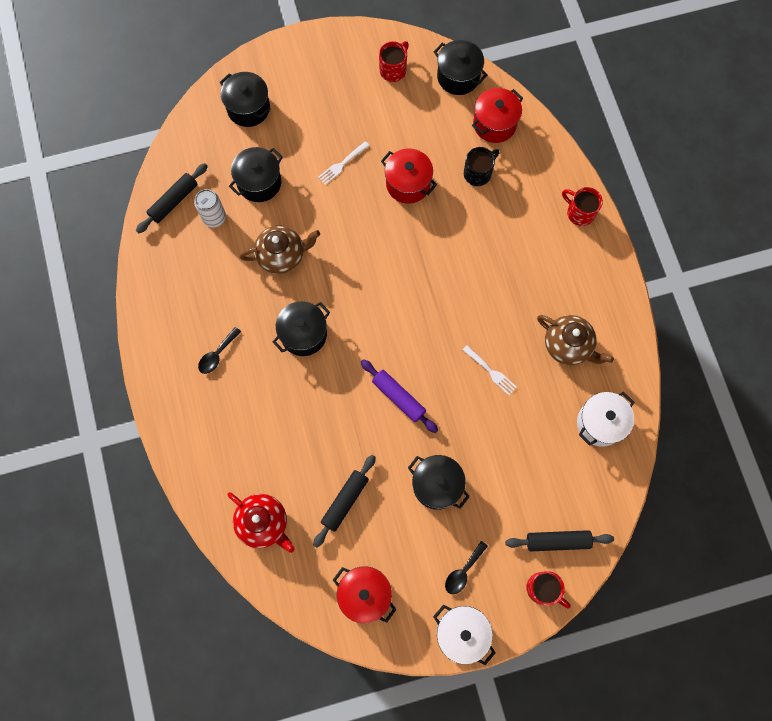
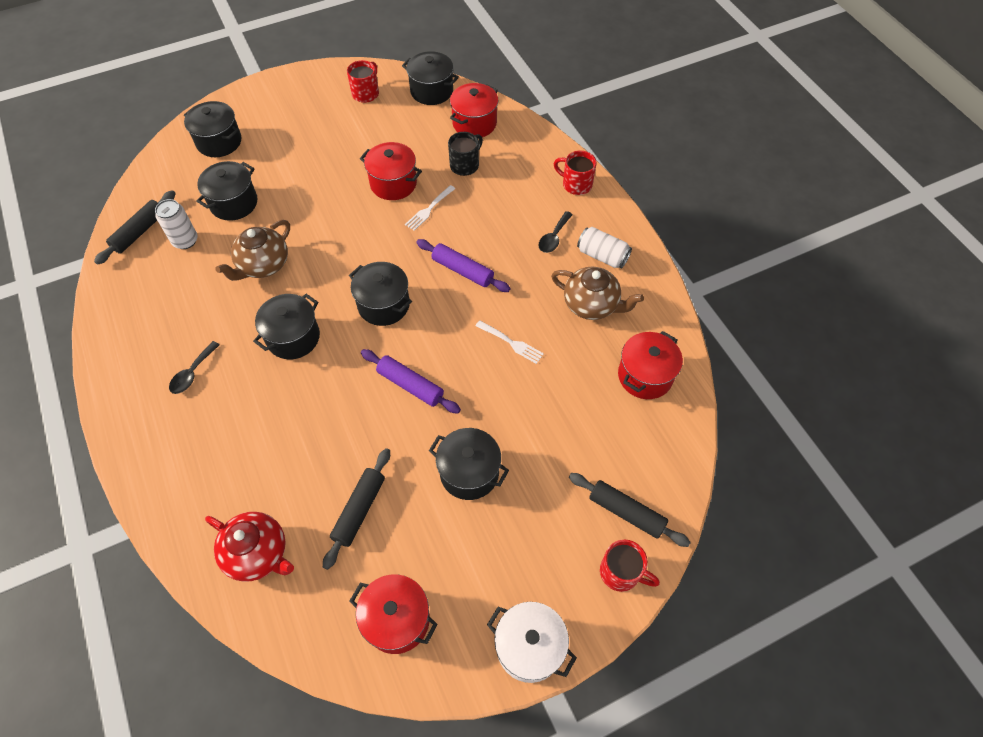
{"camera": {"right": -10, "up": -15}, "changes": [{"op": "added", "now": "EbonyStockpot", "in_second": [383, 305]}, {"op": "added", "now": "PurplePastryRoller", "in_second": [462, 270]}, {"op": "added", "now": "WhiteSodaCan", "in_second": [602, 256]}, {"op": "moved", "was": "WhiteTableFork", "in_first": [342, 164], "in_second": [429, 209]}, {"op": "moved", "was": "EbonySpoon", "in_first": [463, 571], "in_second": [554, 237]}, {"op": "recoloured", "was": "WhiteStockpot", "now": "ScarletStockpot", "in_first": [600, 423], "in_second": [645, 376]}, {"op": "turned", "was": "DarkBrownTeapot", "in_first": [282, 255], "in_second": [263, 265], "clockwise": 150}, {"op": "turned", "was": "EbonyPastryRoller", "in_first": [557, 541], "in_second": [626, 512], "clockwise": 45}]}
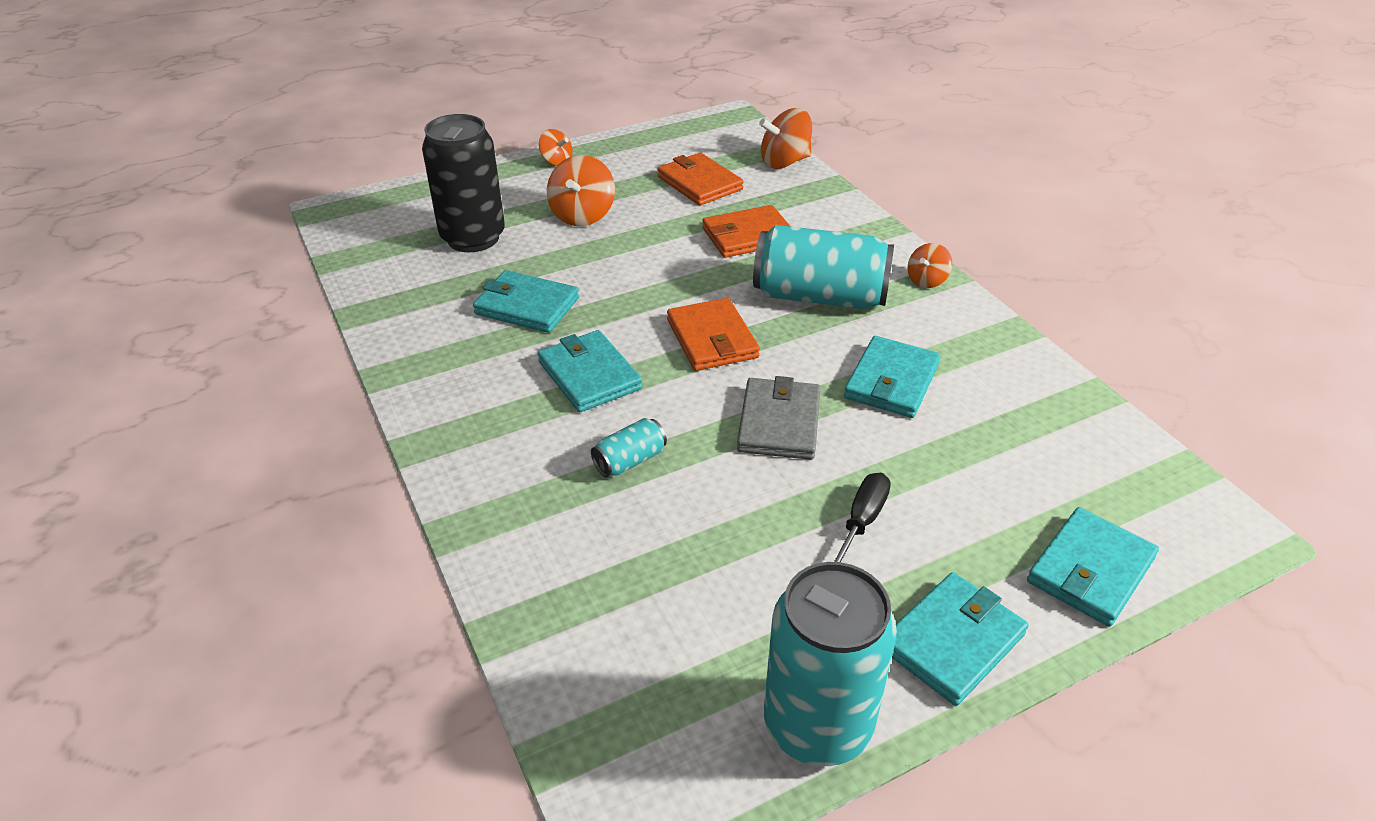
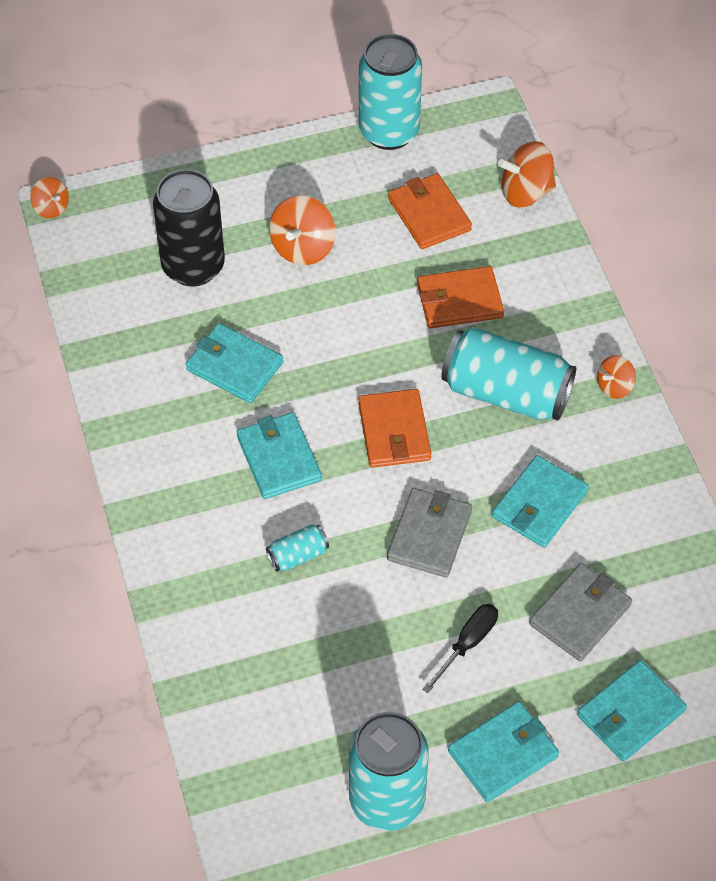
{"camera": {"right": 10, "up": 15}, "changes": [{"op": "added", "now": "TealSodaCan", "in_second": [389, 132]}, {"op": "added", "now": "GreyWallet", "in_second": [580, 614]}, {"op": "moved", "was": "BrightOrangeSpinningTop", "in_first": [557, 161], "in_second": [51, 208]}]}
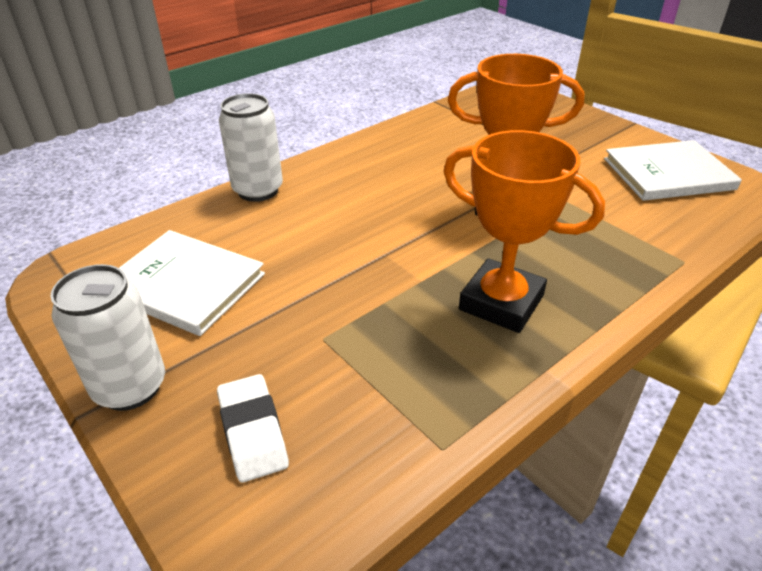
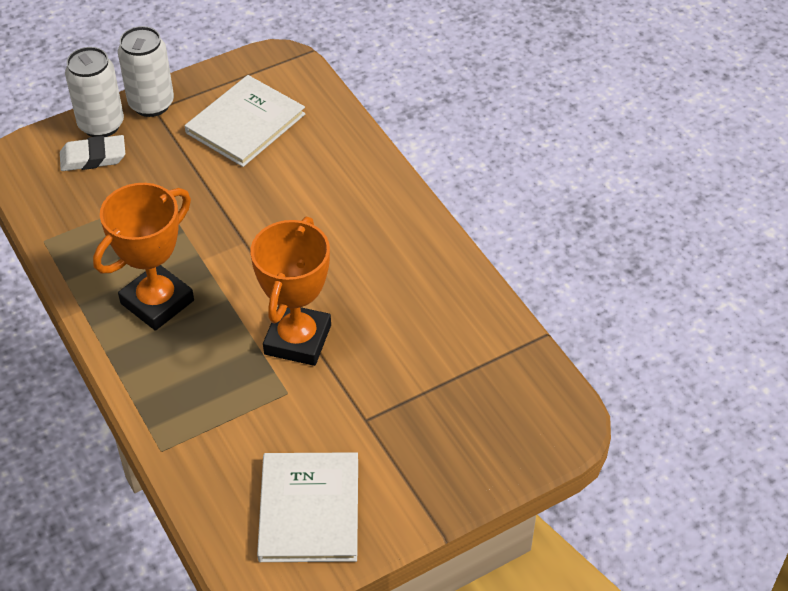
{"camera": {"right": 100, "up": 10}, "changes": [{"op": "moved", "was": "WhiteSodaCan", "in_first": [258, 190], "in_second": [101, 125]}]}
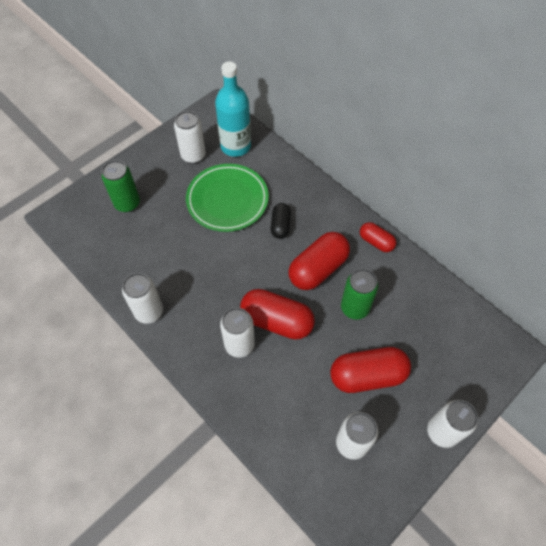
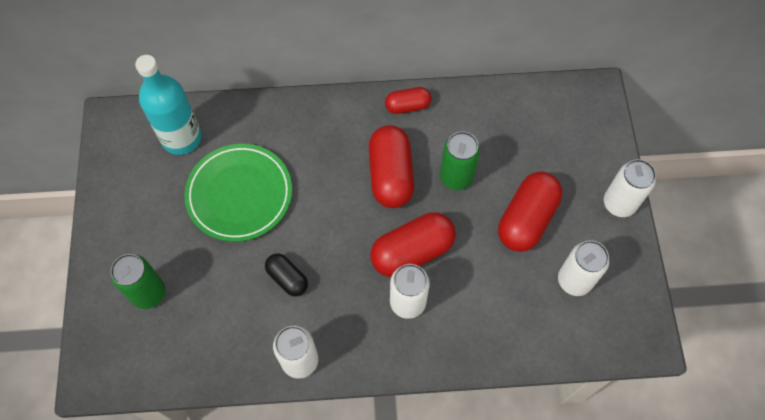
{"camera": {"right": -50, "up": 5}, "changes": [{"op": "removed", "was": "WhiteSodaCan", "in_first": [193, 155]}, {"op": "moved", "was": "EbonyPill", "in_first": [280, 225], "in_second": [287, 278]}]}
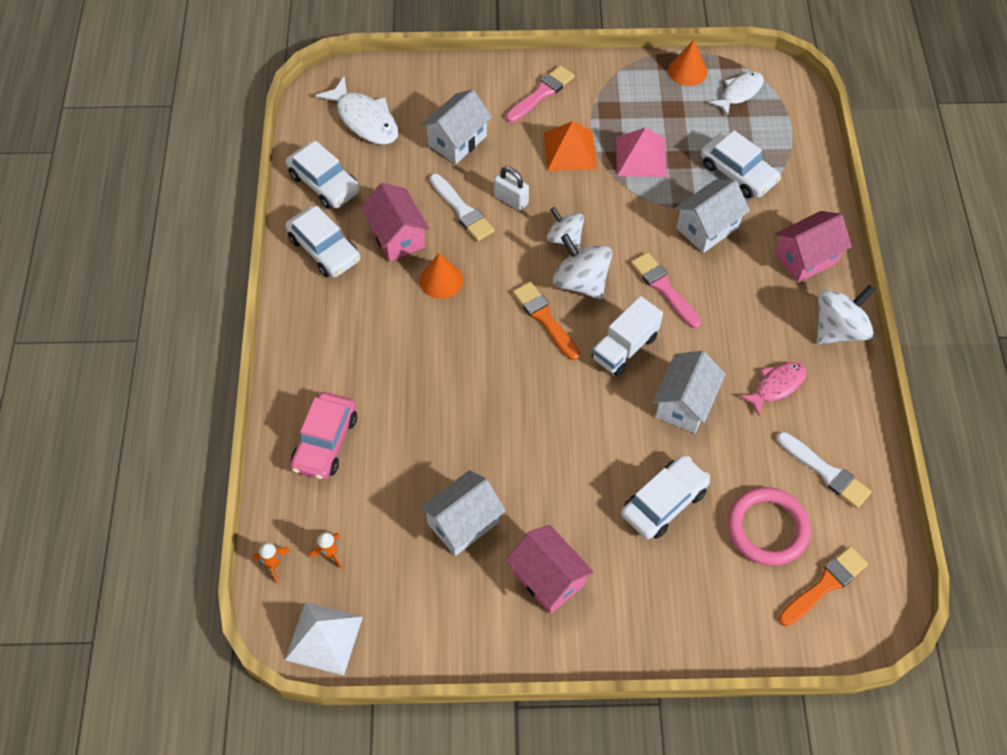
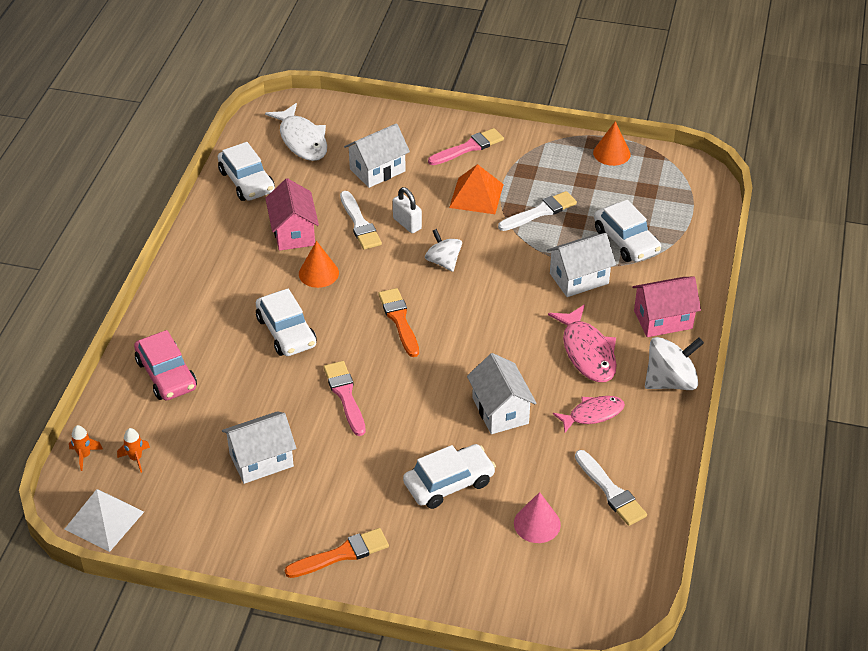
{"camera": {"right": 15, "up": -15}, "changes": [{"op": "removed", "was": "RosePinkHouse", "in_first": [548, 578]}, {"op": "removed", "was": "WhiteSpinningTop", "in_first": [581, 282]}, {"op": "removed", "was": "WhiteTruck", "in_first": [624, 347]}, {"op": "removed", "was": "WhiteFishFigure", "in_first": [739, 93]}, {"op": "added", "now": "RosePinkFishFigure", "in_second": [587, 352]}, {"op": "moved", "was": "WhiteToyCar", "in_first": [324, 249], "in_second": [286, 332]}, {"op": "moved", "was": "RosePinkPaintbrush", "in_first": [664, 288], "in_second": [345, 395]}, {"op": "moved", "was": "BrightOrangePaintbrush", "in_first": [824, 585], "in_second": [341, 554]}, {"op": "replaced", "was": "RosePinkSolidPyramid", "now": "WhitePaintbrush", "in_first": [641, 156], "in_second": [540, 212]}, {"op": "replaced", "was": "RosePinkHoop", "now": "RosePinkSolidCone", "in_first": [767, 528], "in_second": [537, 524]}, {"op": "turned", "was": "RosePinkToyCar", "in_first": [325, 442], "in_second": [166, 374], "clockwise": -60}, {"op": "turned", "was": "WhiteHouse", "in_first": [684, 403], "in_second": [500, 410], "clockwise": -60}]}
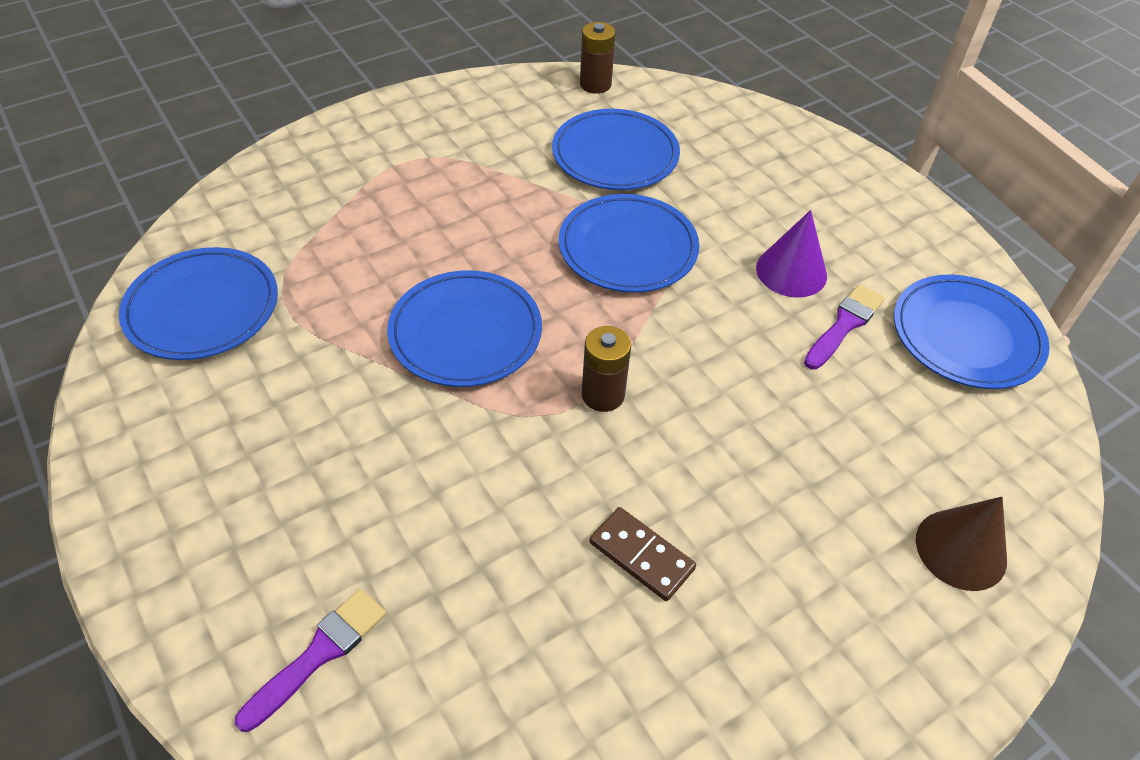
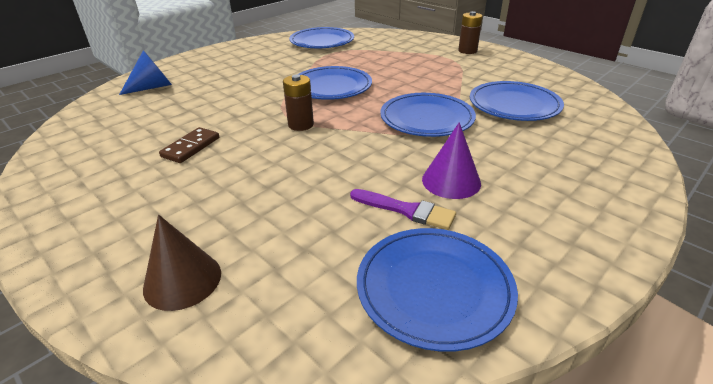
{"camera": {"right": 80, "up": -15}, "changes": [{"op": "moved", "was": "DarkBrownPowerCell", "in_first": [595, 84], "in_second": [467, 51]}, {"op": "replaced", "was": "PurplePaintbrush", "now": "CobaltSolidCone", "in_first": [319, 654], "in_second": [152, 87]}]}
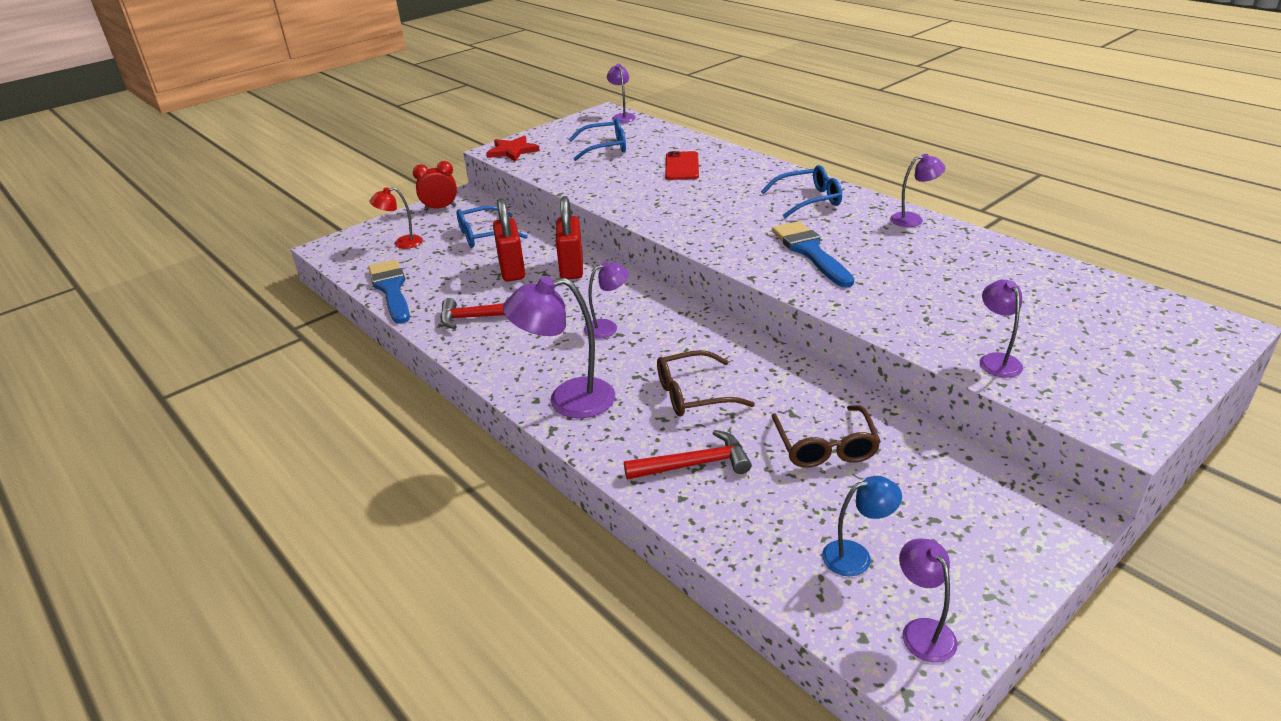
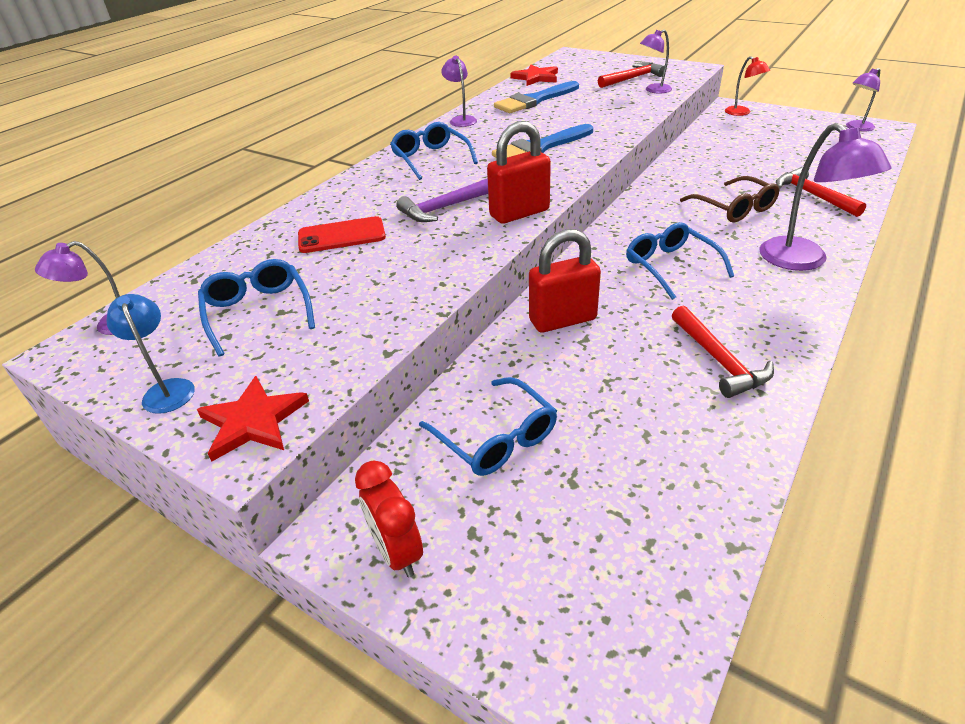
{"camera": {"right": -105, "up": 5}, "changes": [{"op": "removed", "was": "DarkBrownGlasses", "in_first": [825, 446]}, {"op": "added", "now": "PurpleClawHammer", "in_second": [445, 207]}, {"op": "added", "now": "ScarletFivePointedStar", "in_second": [536, 77]}, {"op": "added", "now": "ScarletClawHammer", "in_second": [632, 78]}, {"op": "moved", "was": "CobaltPaintbrush", "in_first": [391, 289], "in_second": [534, 100]}, {"op": "moved", "was": "ScarletReadingLamp", "in_first": [402, 243], "in_second": [741, 113]}, {"op": "moved", "was": "ScarletSmallLock", "in_first": [512, 270], "in_second": [519, 213]}, {"op": "moved", "was": "CobaltReadingLamp", "in_first": [856, 556], "in_second": [167, 389]}, {"op": "replaced", "was": "PurpleReadingLamp", "now": "CobaltGlasses", "in_first": [607, 327], "in_second": [671, 267]}]}
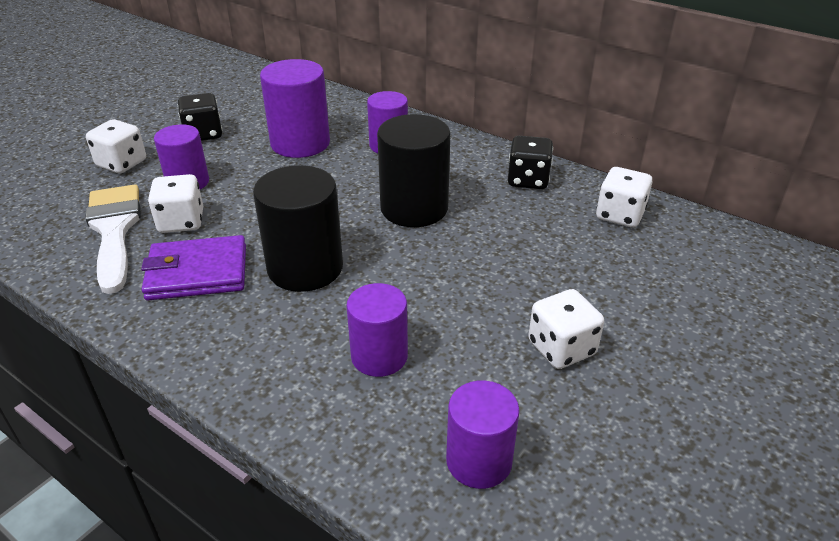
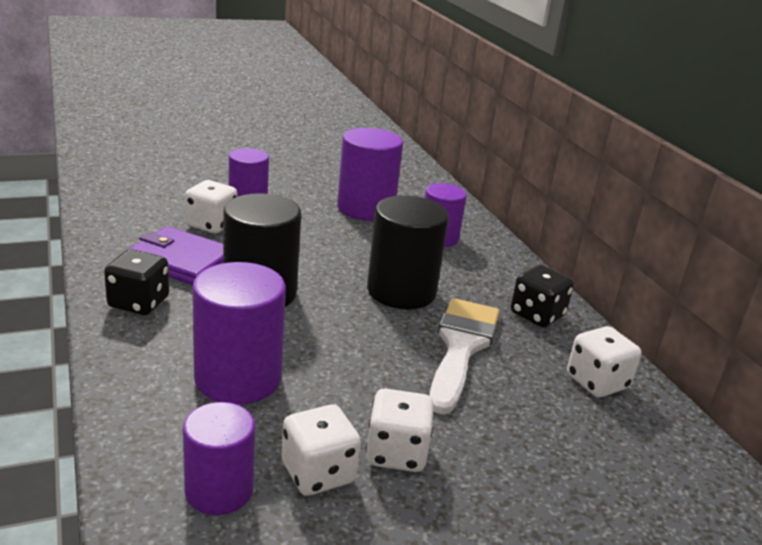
{"camera": {"right": 30, "up": -10}, "changes": [{"op": "moved", "was": "WhitePaintbrush", "in_first": [114, 230], "in_second": [461, 347]}, {"op": "moved", "was": "WhiteDice", "in_first": [122, 163], "in_second": [318, 473]}, {"op": "moved", "was": "EbonyDice", "in_first": [203, 134], "in_second": [138, 303]}, {"op": "resized", "was": "PurpleSolidCylinder", "in_first": [379, 356], "in_second": [238, 378], "ratio": 1.53}]}
